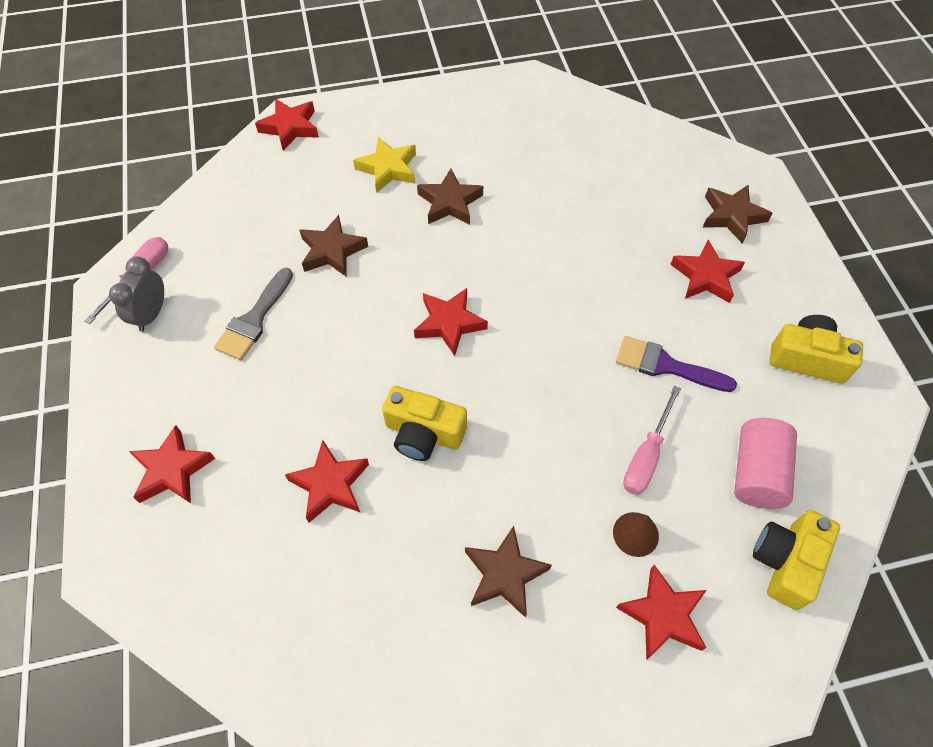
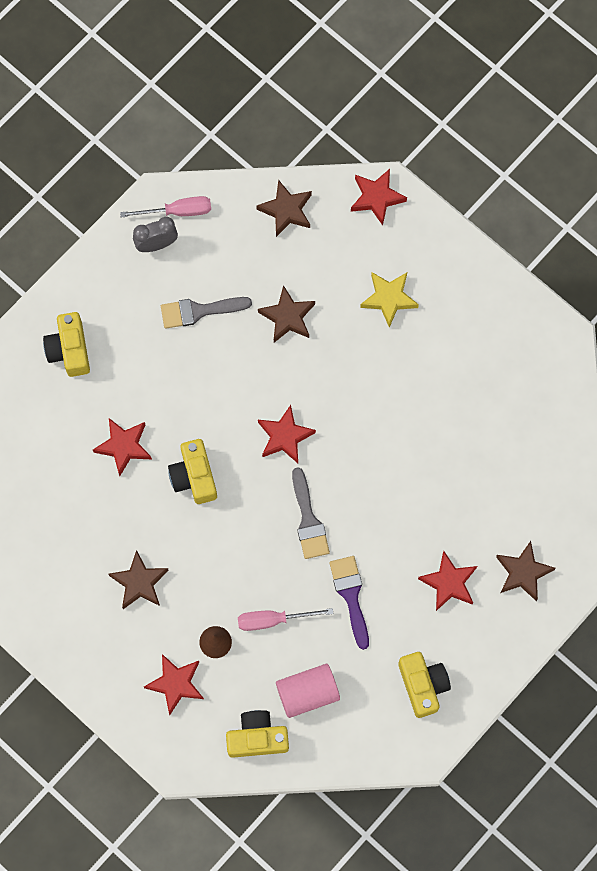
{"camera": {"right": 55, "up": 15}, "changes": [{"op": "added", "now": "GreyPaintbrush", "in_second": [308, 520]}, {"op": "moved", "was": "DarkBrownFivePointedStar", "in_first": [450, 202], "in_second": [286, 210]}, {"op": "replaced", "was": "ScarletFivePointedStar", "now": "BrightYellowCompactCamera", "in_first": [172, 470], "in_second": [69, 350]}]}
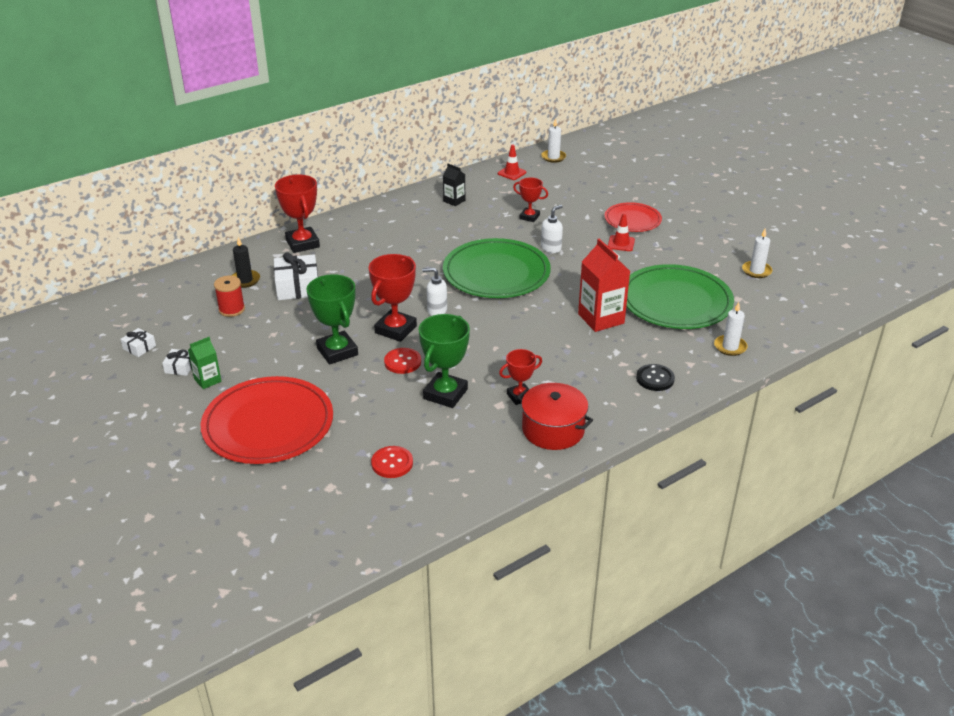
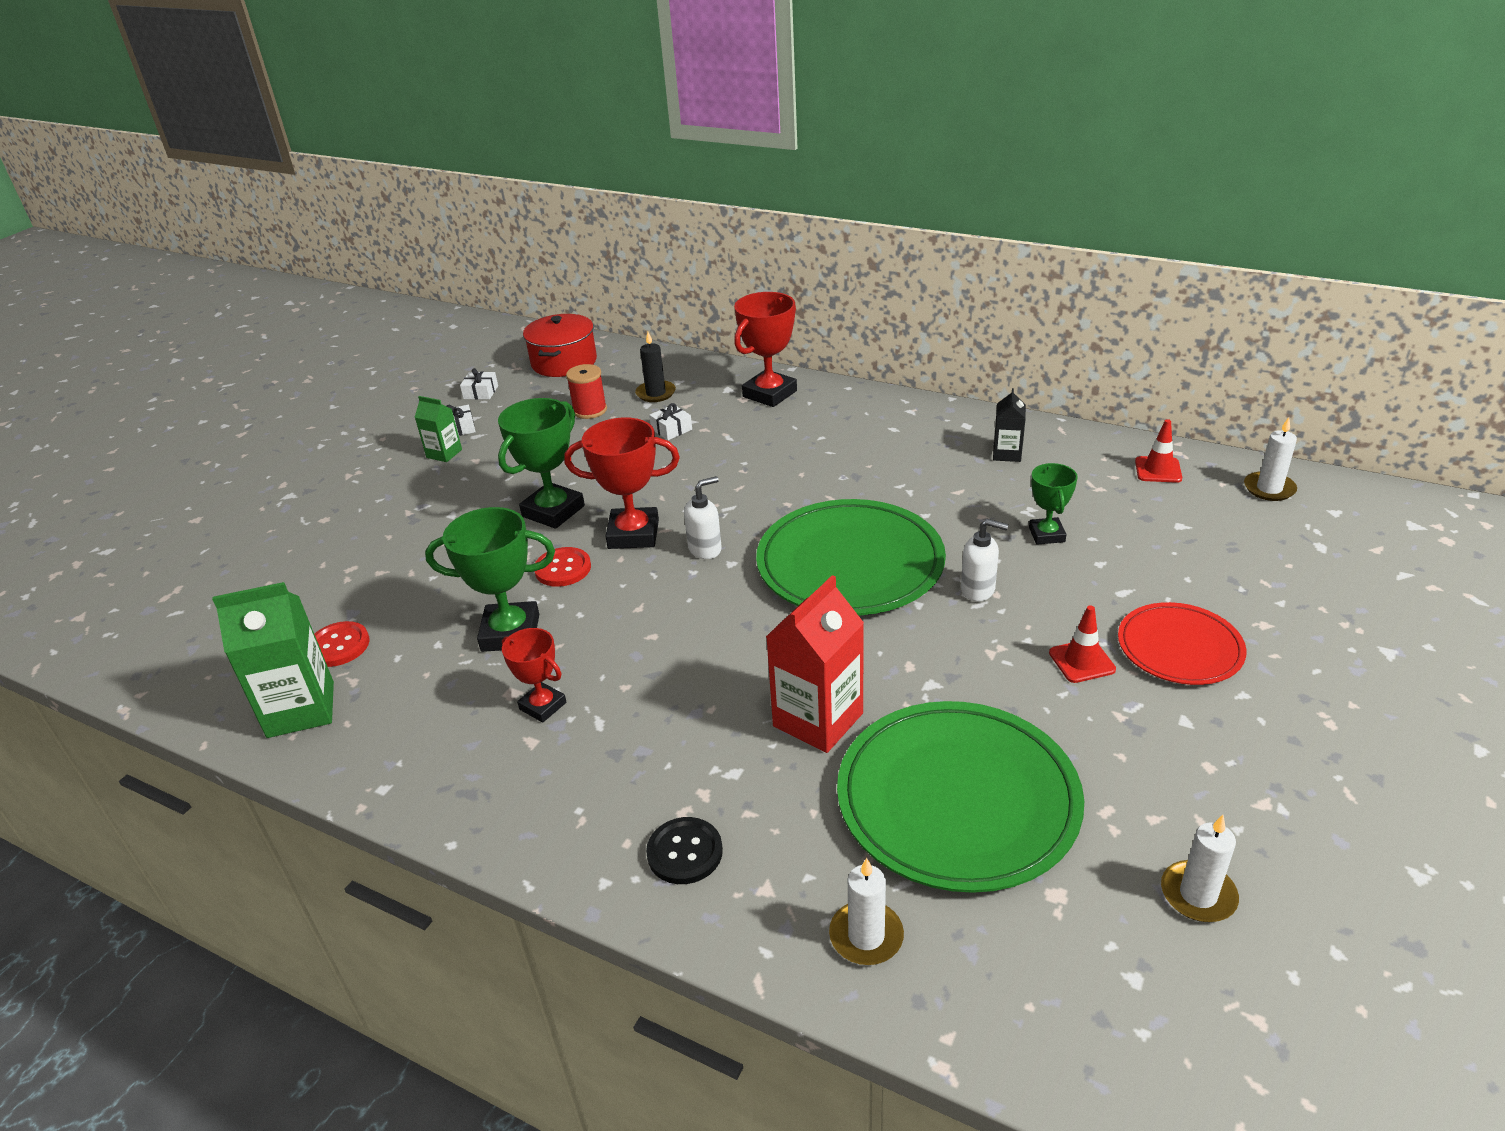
{"camera": {"right": 65, "up": 0}, "changes": [{"op": "removed", "was": "ScarletFlatDish", "in_first": [268, 424]}, {"op": "added", "now": "EmeraldJuiceCarton", "in_second": [301, 709]}, {"op": "moved", "was": "ScarletStockpot", "in_first": [553, 430], "in_second": [564, 362]}, {"op": "recoloured", "was": "ScarletPrizeCup", "now": "EmeraldPrizeCup", "in_first": [529, 217], "in_second": [1046, 535]}, {"op": "turned", "was": "WhiteSoapDispenser", "in_first": [436, 310], "in_second": [705, 549], "clockwise": 75}, {"op": "resized", "was": "WhiteWrappedGift", "in_first": [297, 287], "in_second": [671, 429], "ratio": 0.51}]}
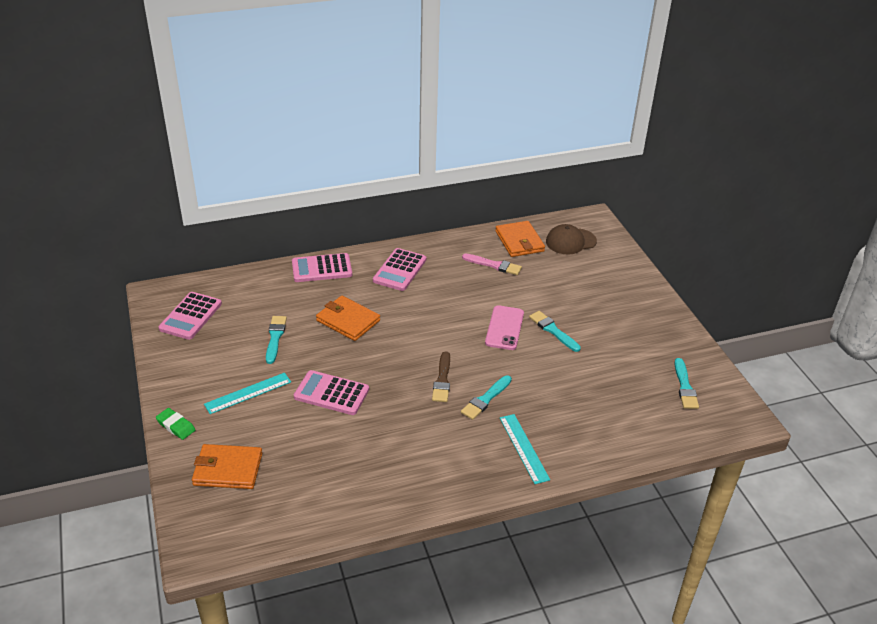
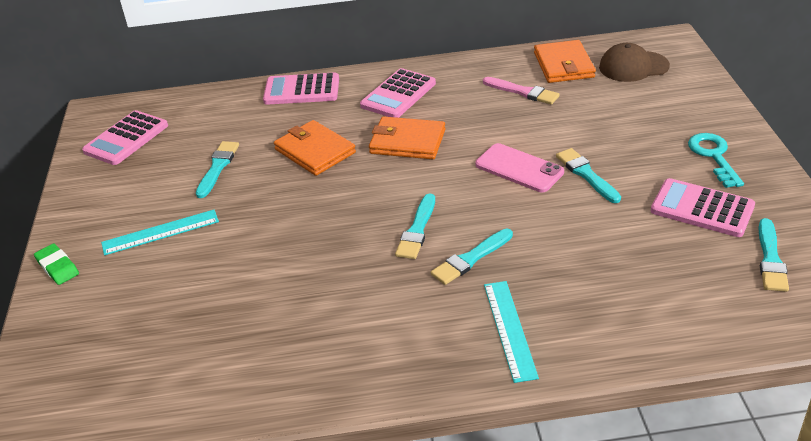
{"camera": {"right": 15, "up": 0}, "changes": [{"op": "added", "now": "TealLatchkey", "in_second": [713, 156]}, {"op": "moved", "was": "BrightOrangeWallet", "in_first": [227, 469], "in_second": [407, 142]}, {"op": "moved", "was": "RosePinkPocketCalculator", "in_first": [331, 393], "in_second": [702, 209]}, {"op": "recoloured", "was": "DarkBrownPaintbrush", "now": "TealPaintbrush", "in_first": [442, 380], "in_second": [417, 230]}, {"op": "turned", "was": "RosePinkMobilePhone", "in_first": [504, 328], "in_second": [519, 168], "clockwise": -75}]}
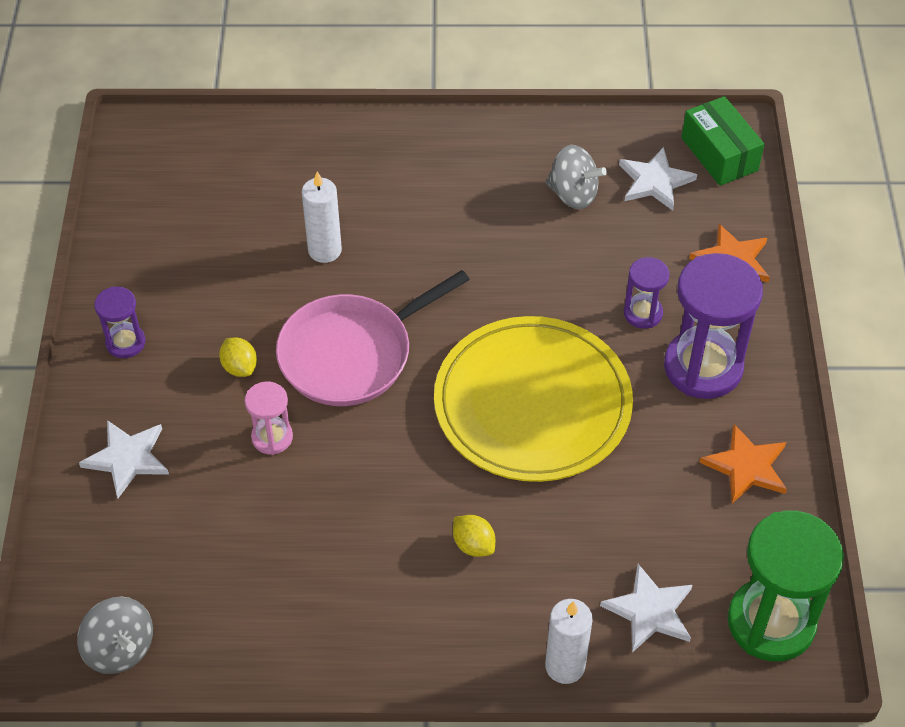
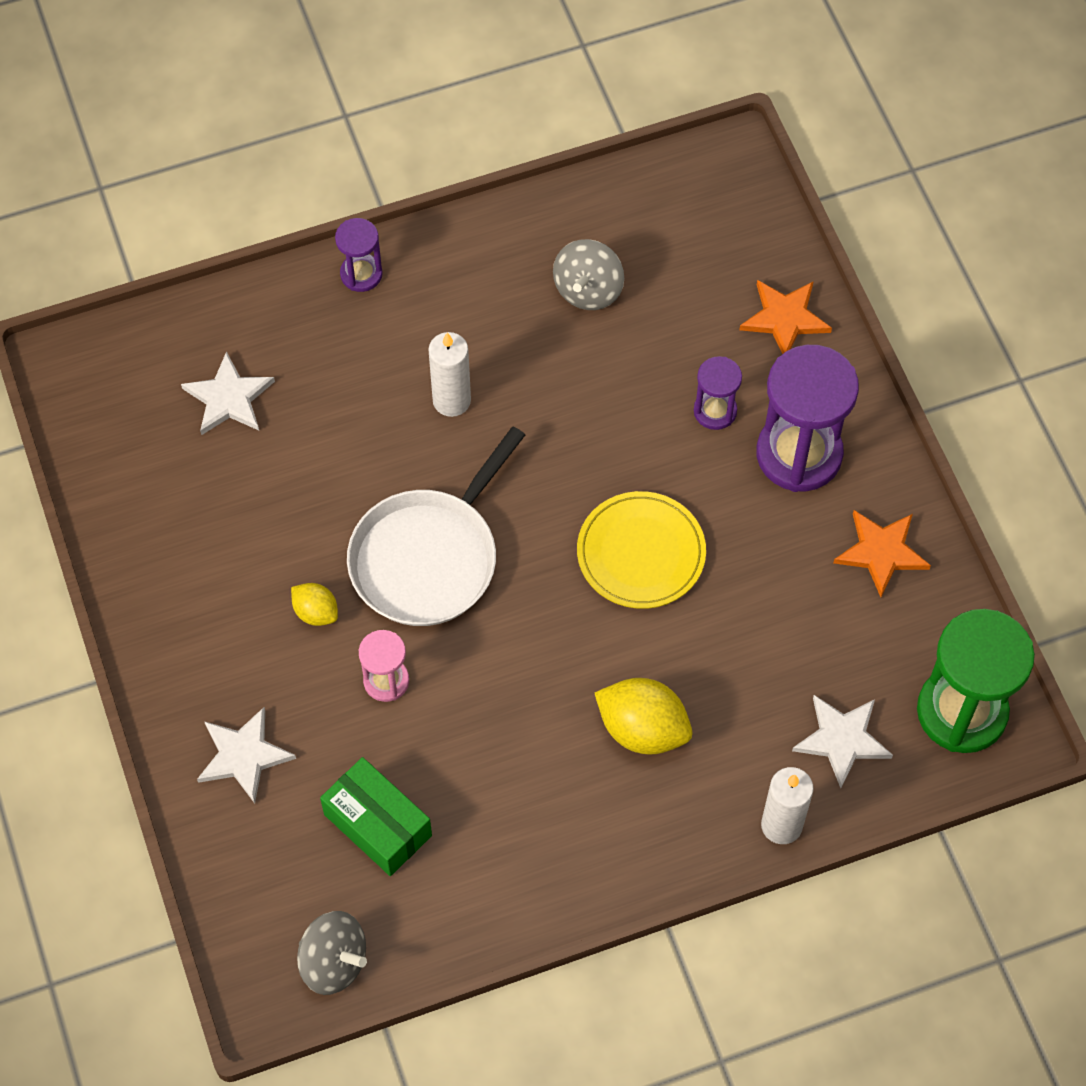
{"camera": {"right": -20, "up": 10}, "changes": [{"op": "moved", "was": "PurpleHourglass", "in_first": [125, 342], "in_second": [361, 274]}, {"op": "moved", "was": "WhiteWaxCandle", "in_first": [325, 250], "in_second": [451, 400]}, {"op": "moved", "was": "WhiteFivePointedStar", "in_first": [655, 181], "in_second": [229, 398]}, {"op": "moved", "was": "EmeraldBox", "in_first": [719, 154], "in_second": [378, 825]}, {"op": "recoloured", "was": "RosePinkFryingPan", "now": "WhiteFryingPan", "in_first": [351, 354], "in_second": [428, 557]}, {"op": "turned", "was": "GreySpinningTop", "in_first": [573, 194], "in_second": [588, 290], "clockwise": 105}, {"op": "resized", "was": "BrightYellowFlatDish", "in_first": [532, 404], "in_second": [641, 553], "ratio": 0.59}, {"op": "resized", "was": "BrightYellowCitrusFruit", "in_first": [473, 545], "in_second": [642, 729], "ratio": 1.78}]}
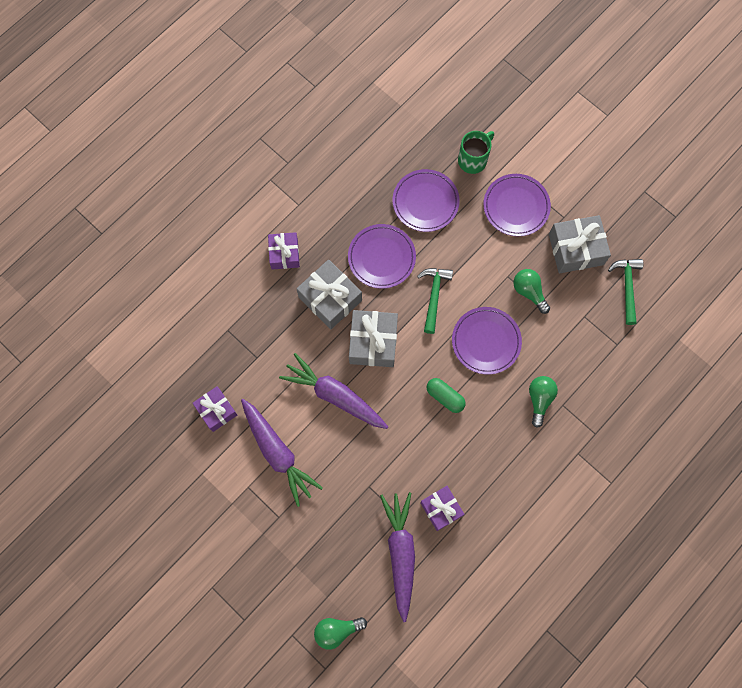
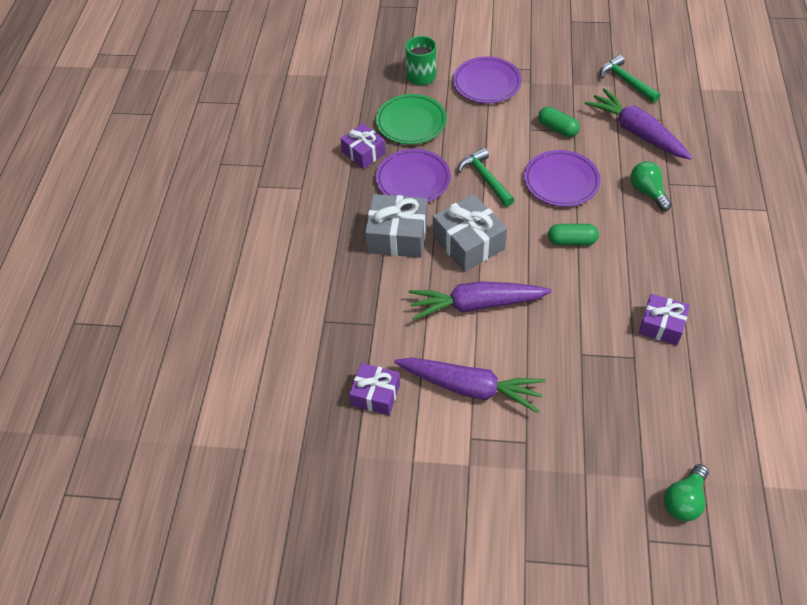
{"camera": {"right": -35, "up": -20}, "changes": [{"op": "removed", "was": "GreyWrappedGift", "in_first": [576, 249]}, {"op": "moved", "was": "PurpleWrappedGift", "in_first": [284, 254], "in_second": [363, 153]}, {"op": "moved", "was": "PurpleRootVegetable", "in_first": [400, 552], "in_second": [636, 132]}, {"op": "replaced", "was": "EmeraldLightBulb", "now": "EmeraldPill", "in_first": [529, 292], "in_second": [557, 128]}, {"op": "recoloured", "was": "PurpleFlatDish", "now": "EmeraldFlatDish", "in_first": [425, 202], "in_second": [411, 122]}]}
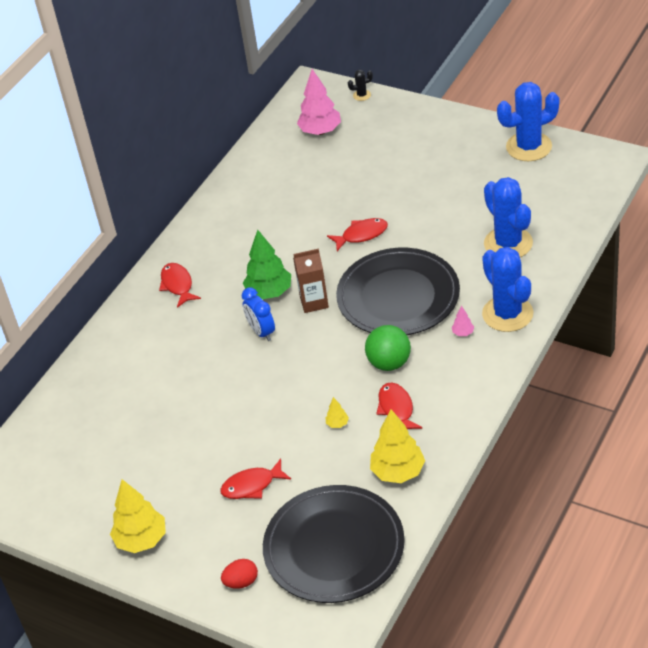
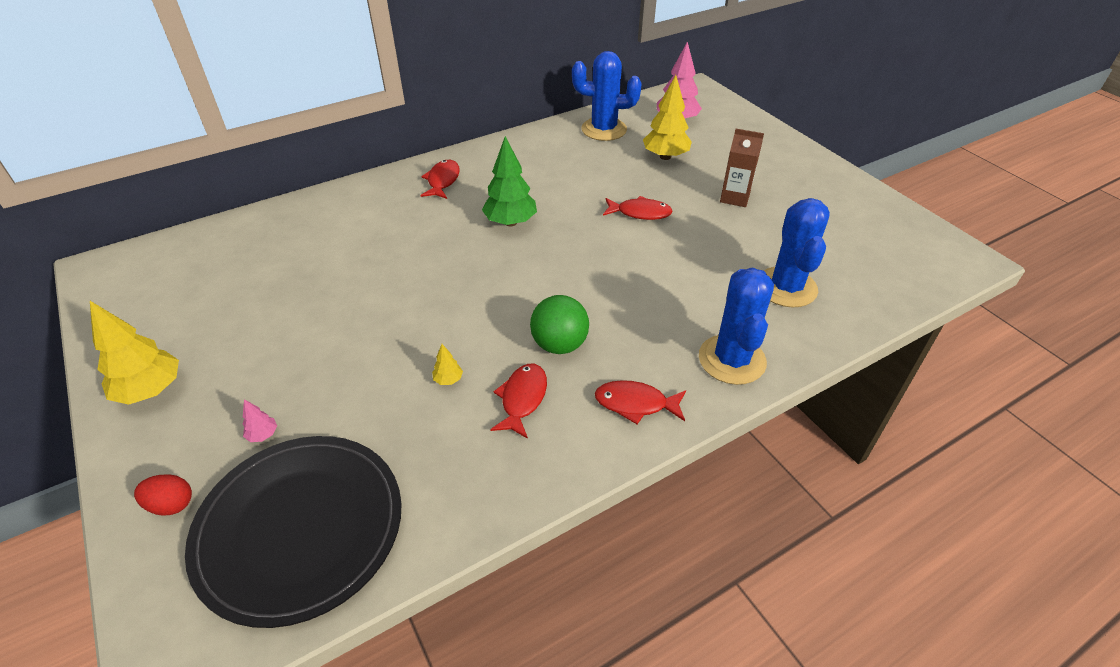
{"camera": {"right": 25, "up": 0}, "changes": [{"op": "removed", "was": "CobaltBedsideClock", "in_first": [261, 332]}, {"op": "removed", "was": "EbonyFlatDish", "in_first": [398, 296]}, {"op": "removed", "was": "EbonyCactus", "in_first": [362, 95]}, {"op": "moved", "was": "ScarletFishFigure", "in_first": [252, 485], "in_second": [635, 404]}, {"op": "moved", "was": "DarkBrownJuiceCarton", "in_first": [314, 302], "in_second": [735, 197]}, {"op": "moved", "was": "BrightYellowTree", "in_first": [398, 472], "in_second": [665, 156]}, {"op": "moved", "was": "RosePinkTree", "in_first": [463, 333], "in_second": [263, 435]}, {"op": "moved", "was": "CobaltCactus", "in_first": [529, 147], "in_second": [604, 129]}]}
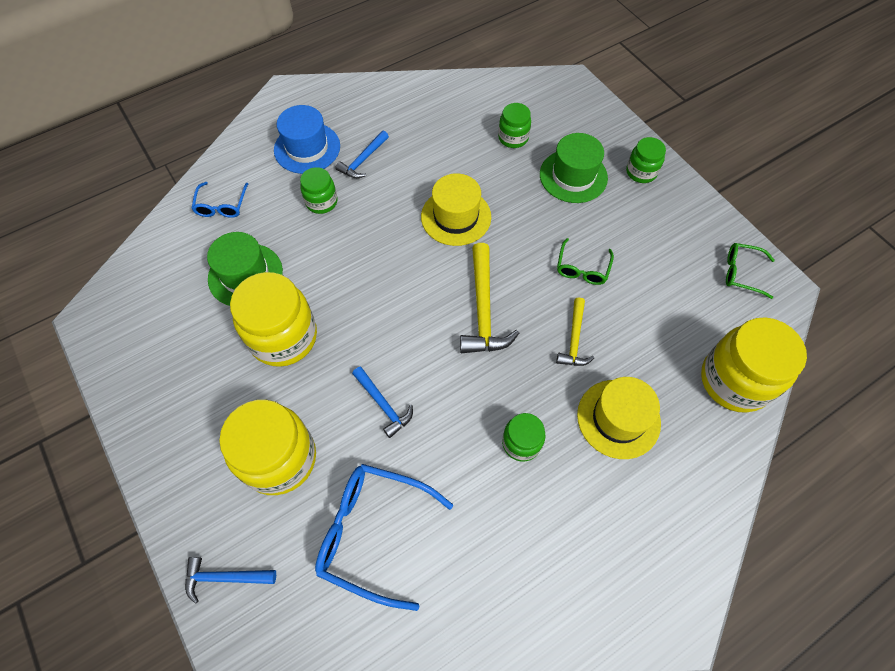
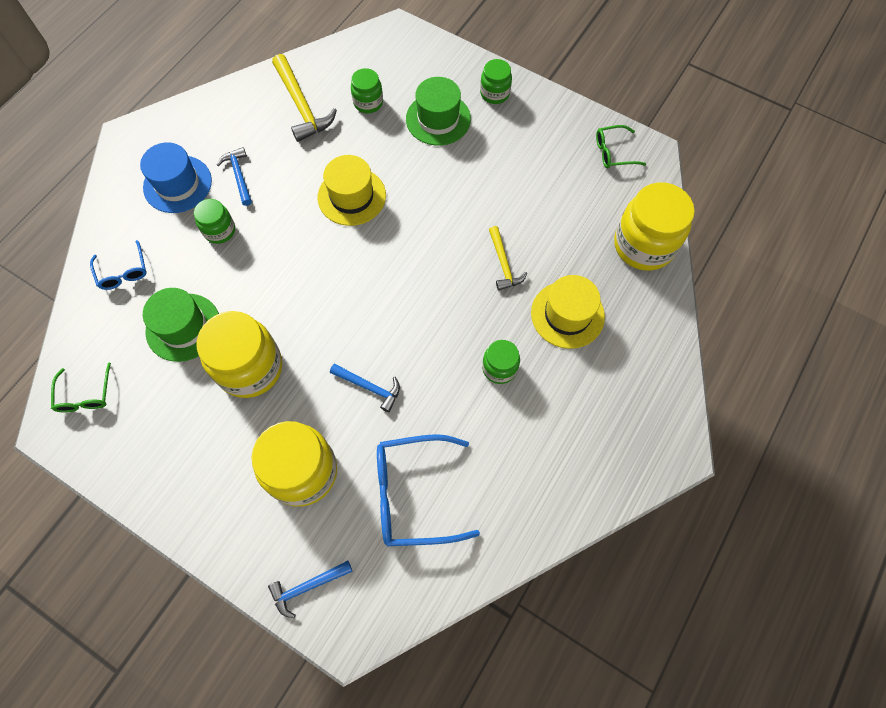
{"camera": {"right": -25, "up": 5}, "changes": [{"op": "moved", "was": "BrightYellowClawHammer", "in_first": [483, 309], "in_second": [302, 106]}, {"op": "moved", "was": "EmeraldGlasses", "in_first": [582, 268], "in_second": [85, 395]}, {"op": "turned", "was": "CobaltClawHammer", "in_first": [363, 160], "in_second": [239, 175], "clockwise": 150}]}
